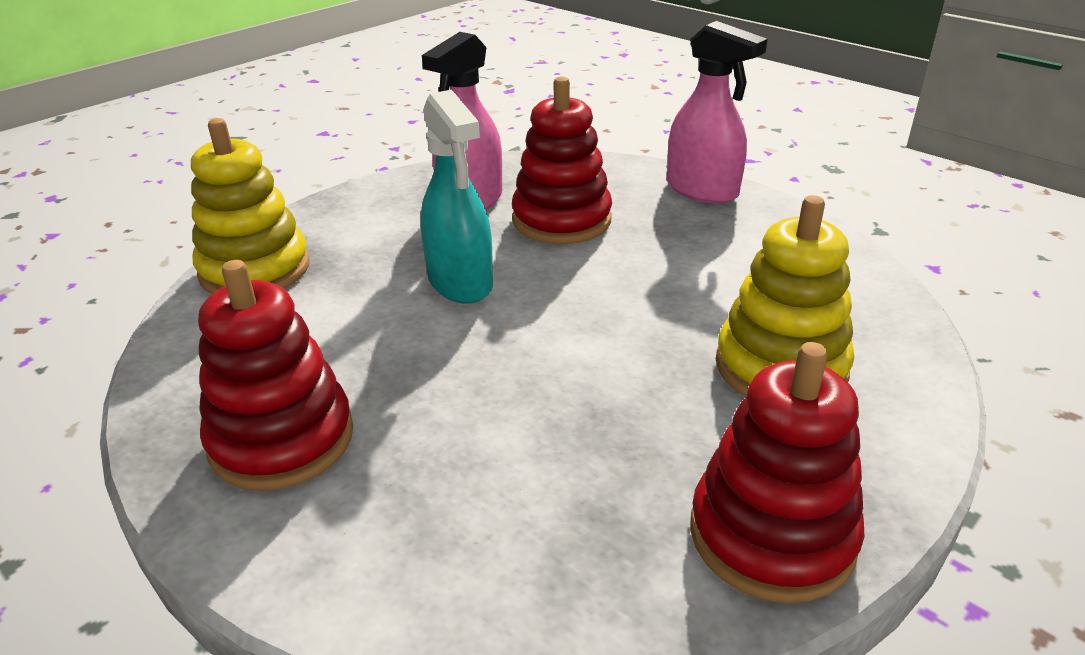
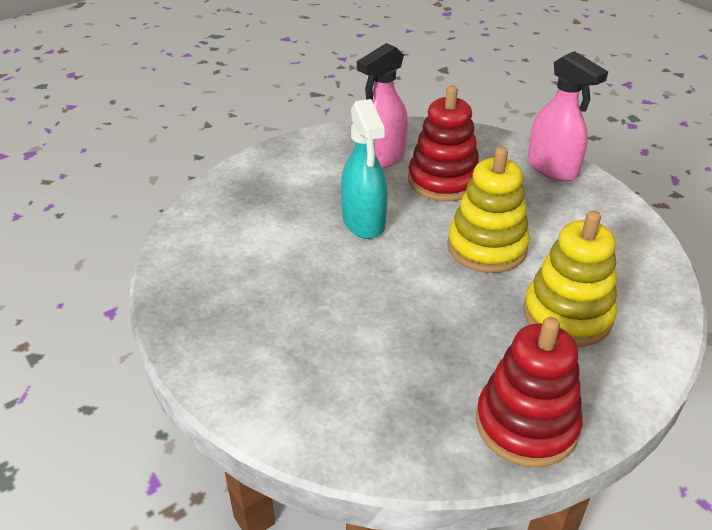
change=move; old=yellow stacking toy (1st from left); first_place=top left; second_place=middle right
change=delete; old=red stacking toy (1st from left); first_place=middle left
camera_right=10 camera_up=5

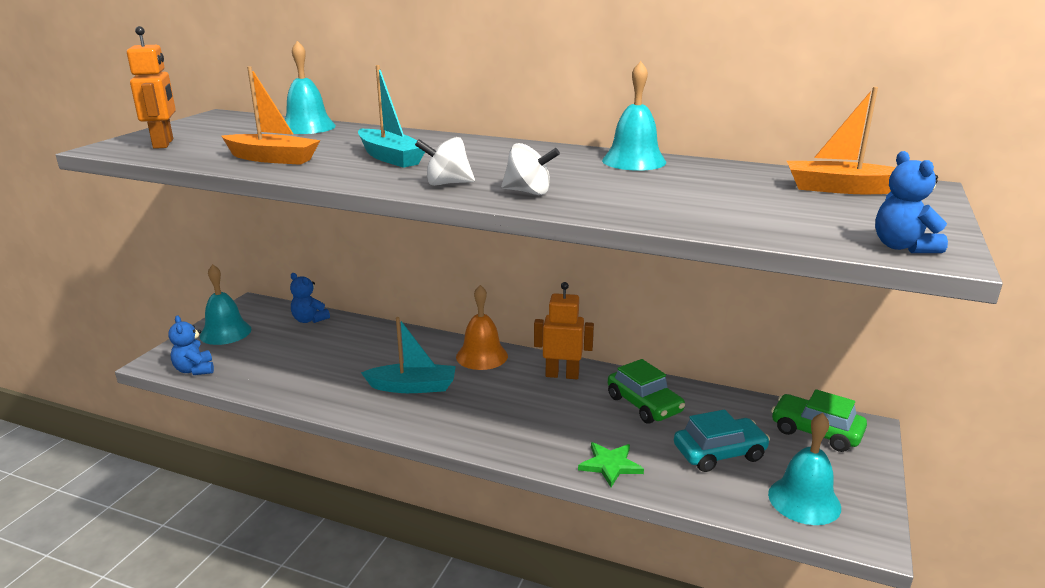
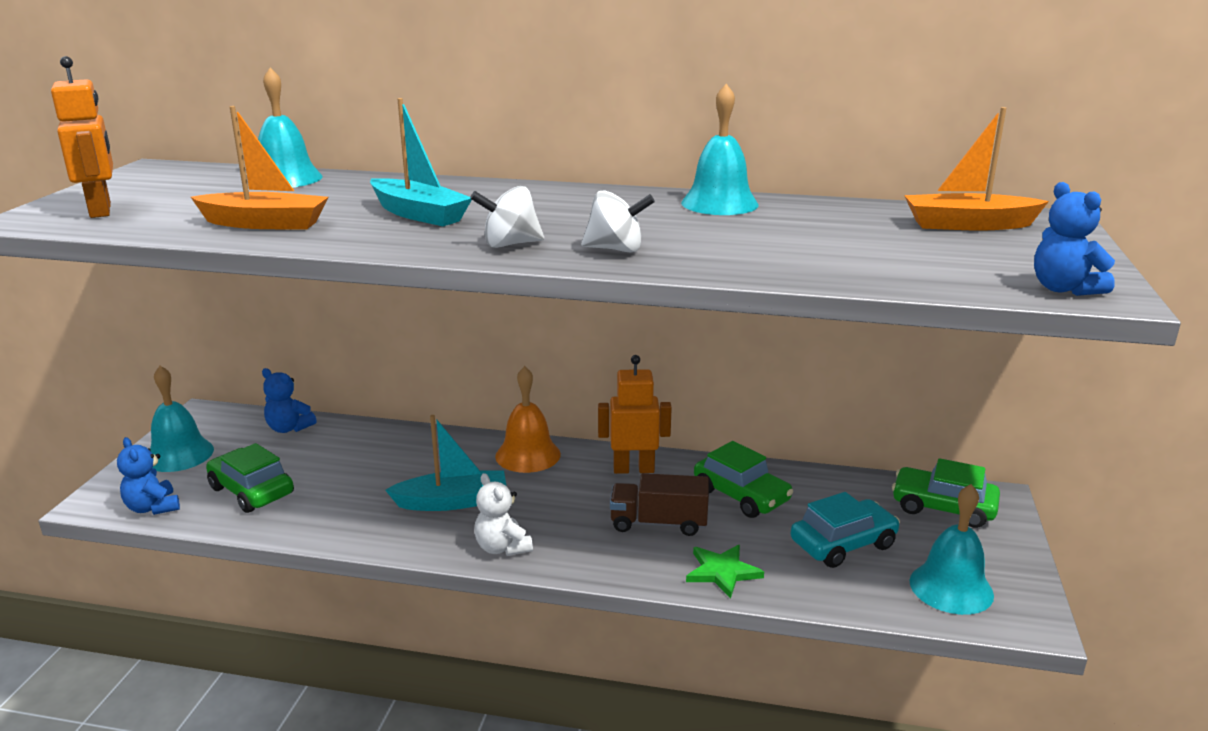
change=insert; new=green car (1st from left); second_place=middle left
change=insert; new=white teddy bear; second_place=bottom centre
change=insert; new=brown truck; second_place=bottom centre
camera_right=-10 camera_up=0

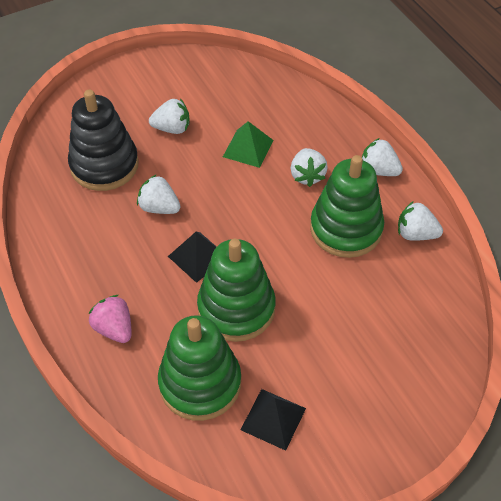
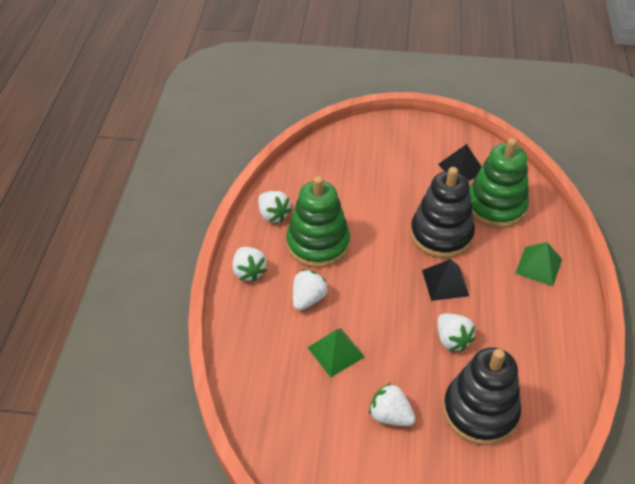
change=recolor; old=green stacking toy (2nd from left); new=black stacking toy (1st from left); first_place=centre; second_place=middle right
change=replace; old=pink strawberry; new=green pyramid (2nd from left); first_place=middle left; second_place=middle right
camera_right=-145 camera_up=-5

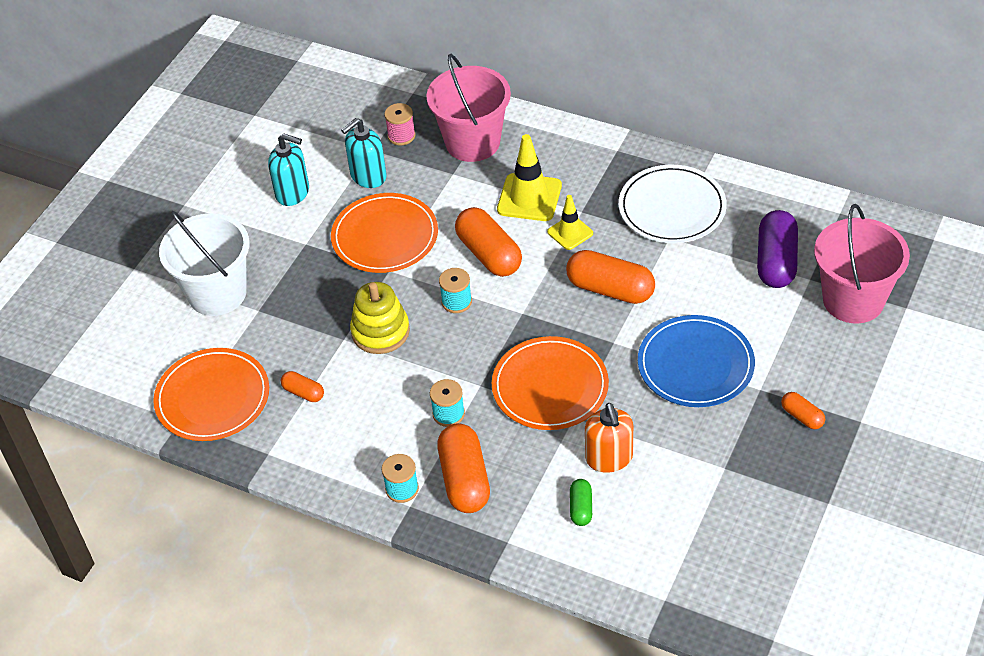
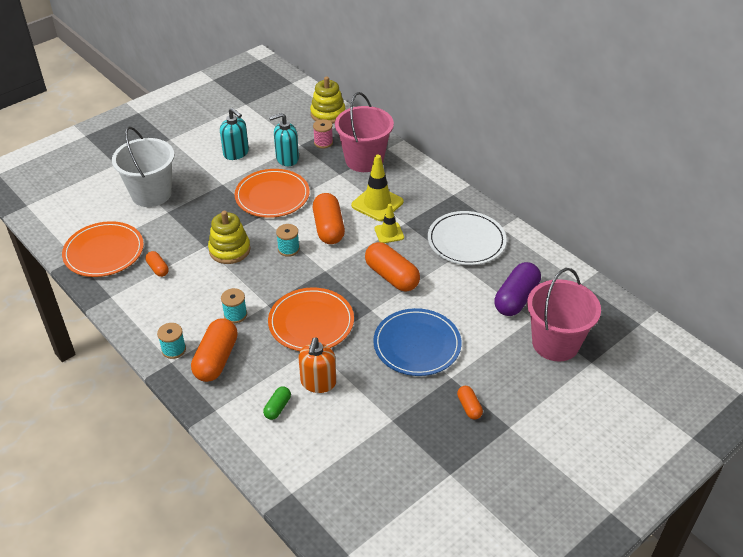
change=insert; new=yellow stacking toy (2nd from left); second_place=top centre
camera_right=20 camera_up=-5

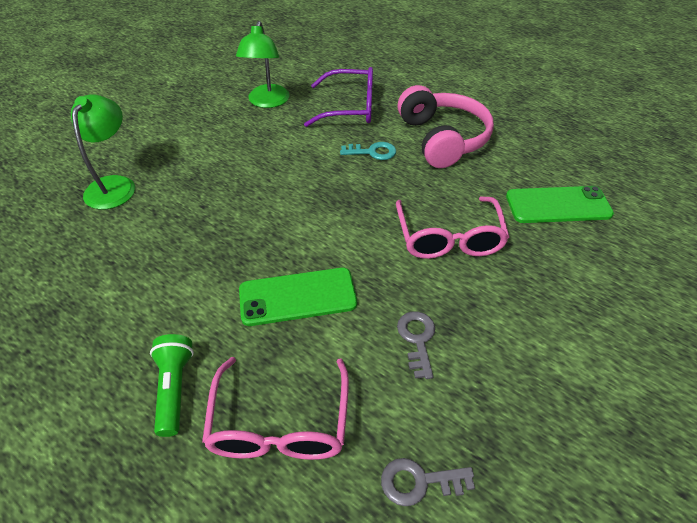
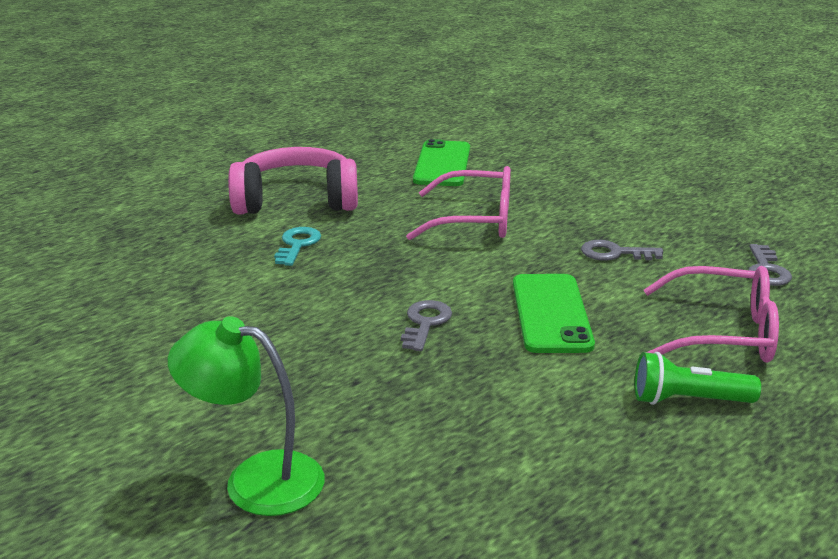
change=delete; old=green lamp (2nd from left); first_place=top centre
change=delete; old=purple glasses; first_place=top centre
change=insert; new=grey key (1st from left); second_place=centre
camera_right=-80 camera_up=-20

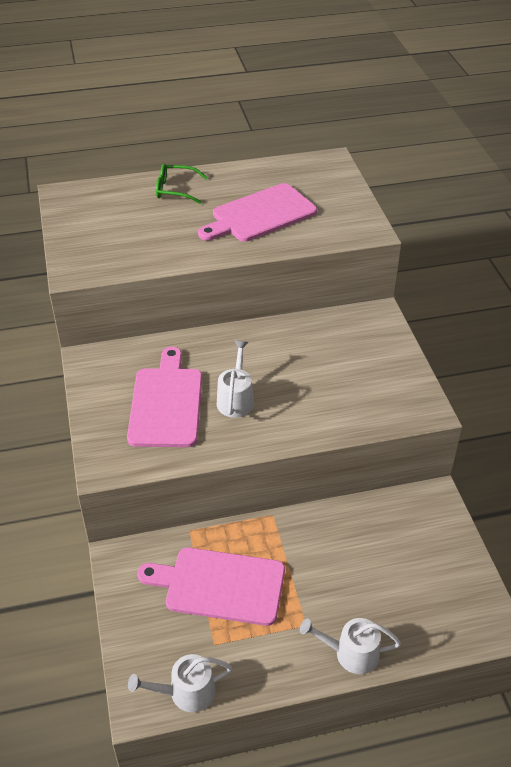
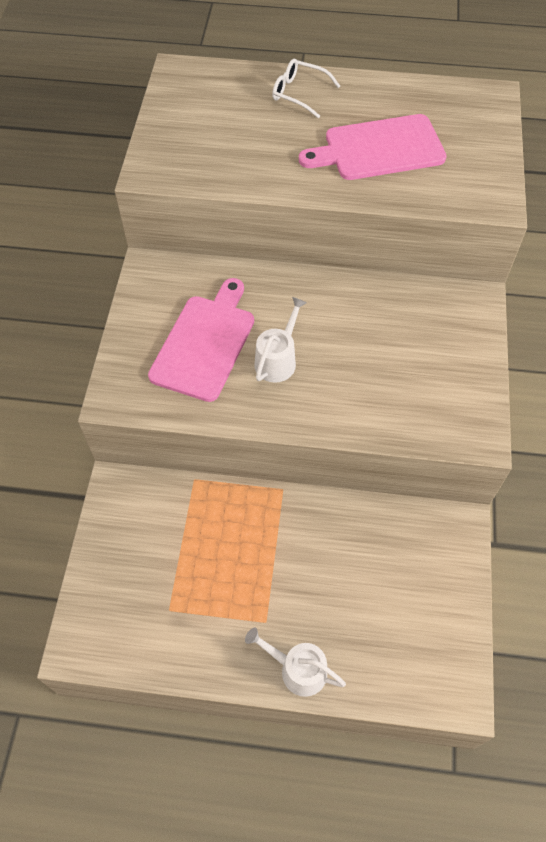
change=recolor; old=green glasses; new=white glasses; first_place=top centre; second_place=top centre
change=delete; old=pink cutting board (2nd from left); first_place=bottom centre
change=delete; old=white watering can (1st from left); first_place=bottom centre
camera_right=20 camera_up=15

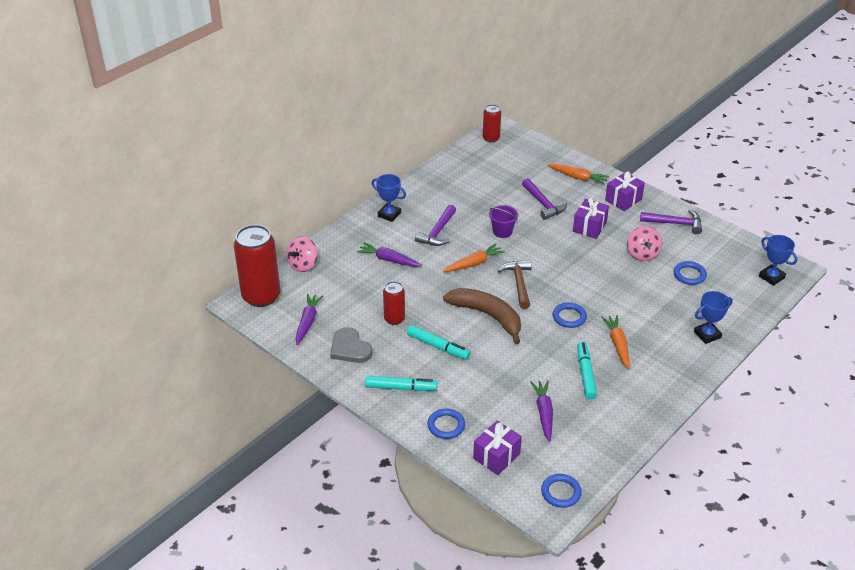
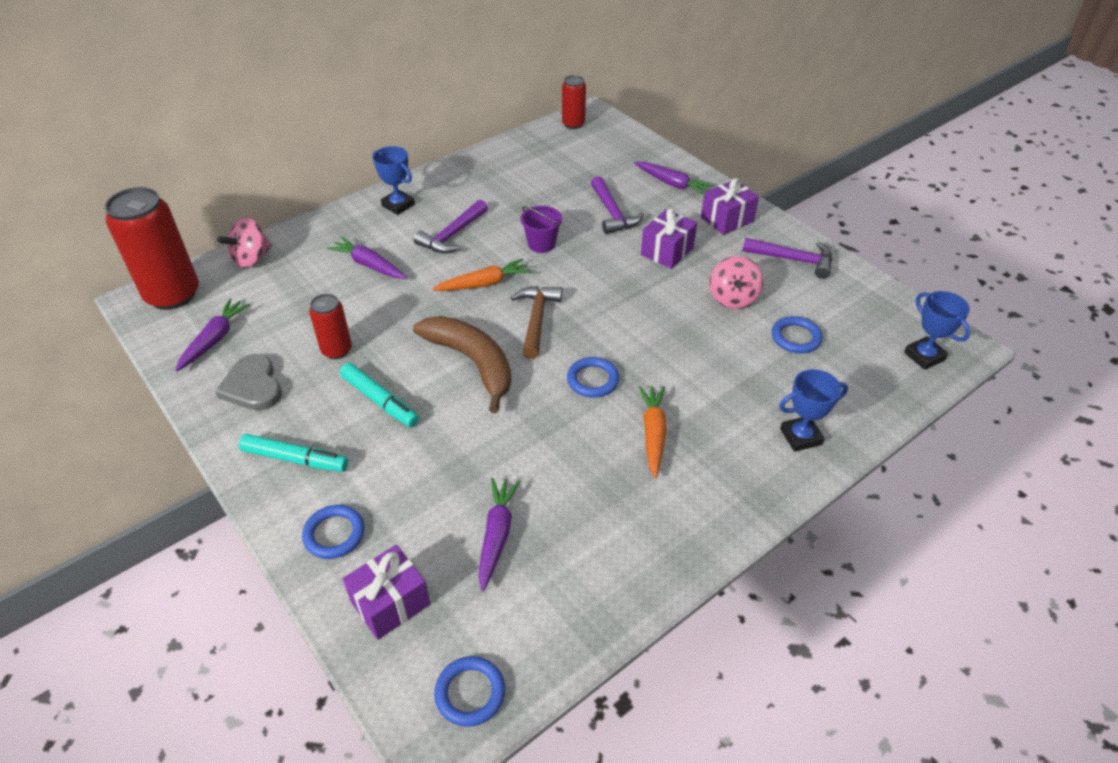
change=recolor; old=orange carrot (2nd from left); new=purple carrot (4th from left); first_place=top right; second_place=top centre
change=delete; old=turquoise marker (3rd from left); first_place=middle right
camera_right=10 camera_up=5

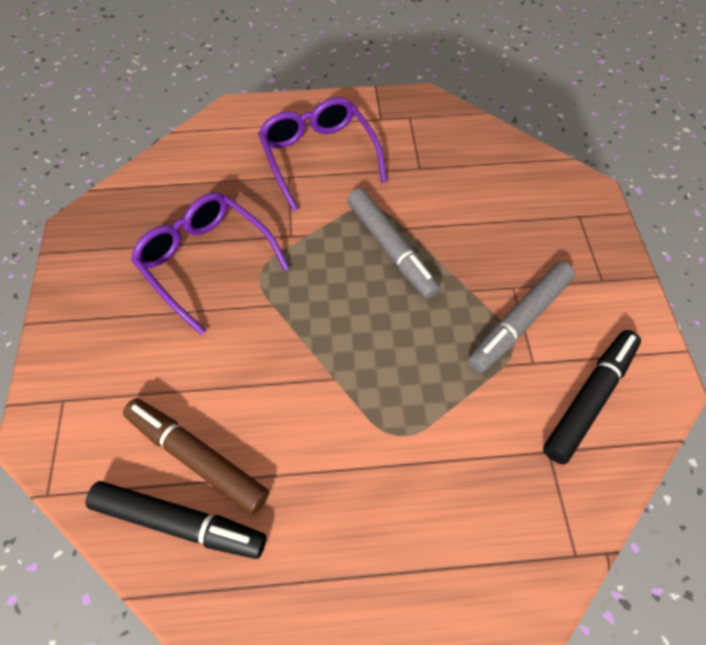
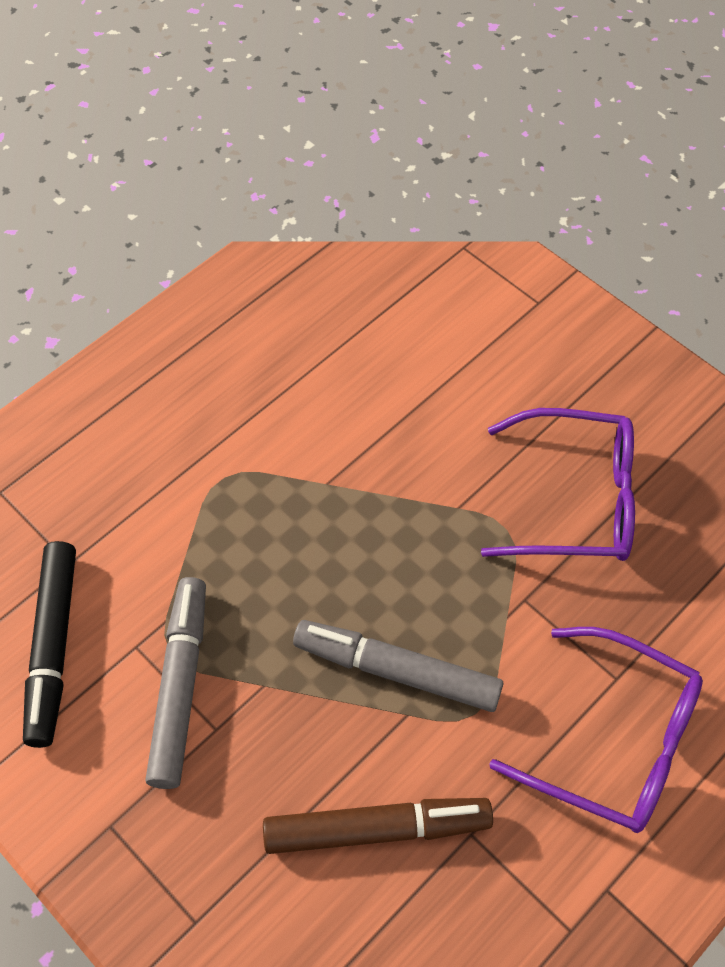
change=move; old=brown marker; first_place=bottom left; second_place=bottom centre
change=delete; old=black marker (1st from left); first_place=bottom left
camera_right=140 camera_up=0

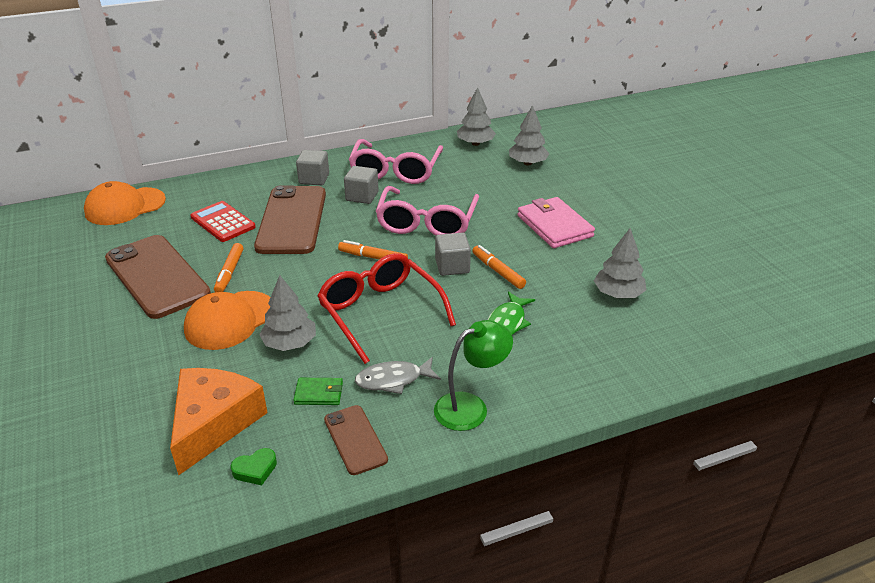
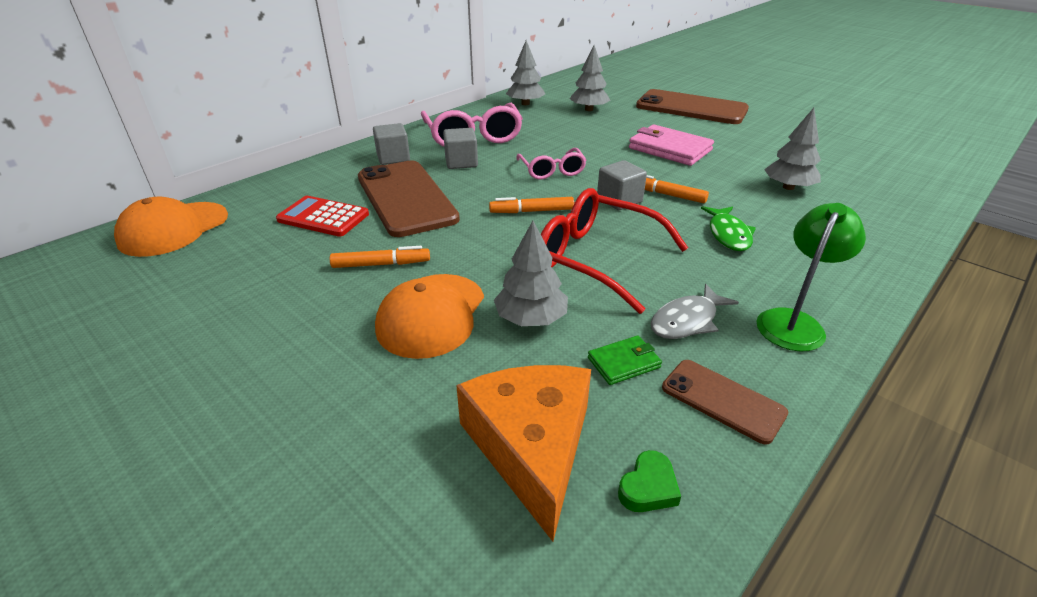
change=resize; old=pink glasses (2nd from left); first_place=centre; second_place=top centre; factor=0.59
change=move; old=brown phone (1st from left in the first image); new=brown phone (2nd from left); first_place=middle left; second_place=top right
change=rotate; old=orange marker (1st from left); first_place=middle left; second_place=centre; degrees=-75
camera_right=-25 camera_up=0

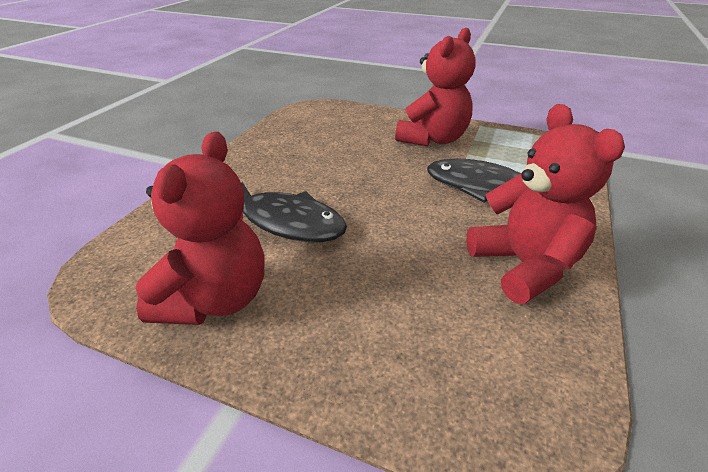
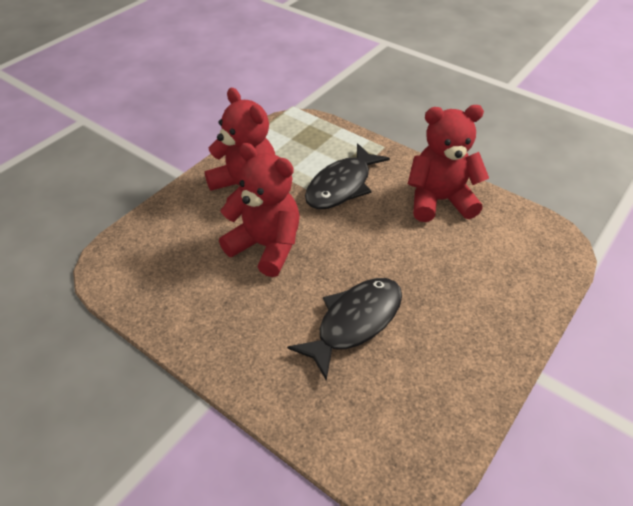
change=move; old=red teddy bear (1st from left in the first image); new=red teddy bear (2nd from left); first_place=middle left; second_place=centre
camera_right=-75 camera_up=10

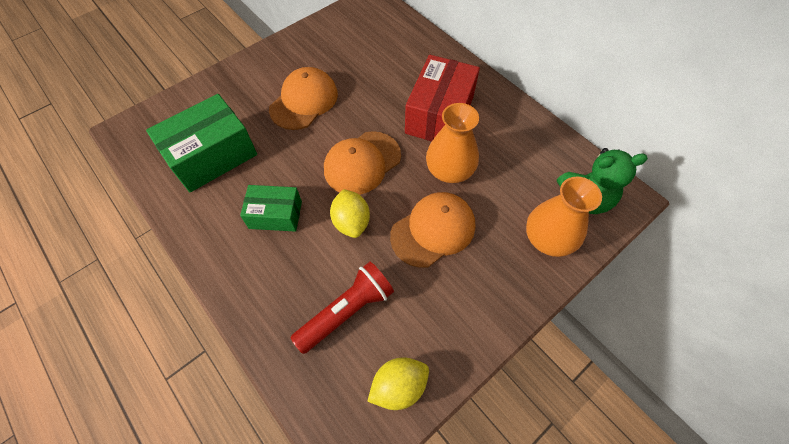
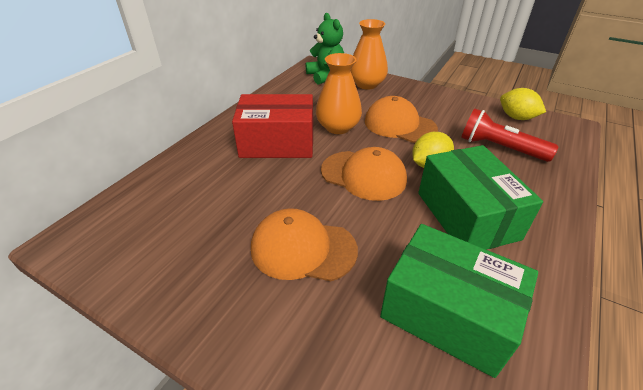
change=resize; old=green box (2nd from left); first_place=centre; second_place=middle right; factor=1.67
camera_right=-110 camera_up=-20

